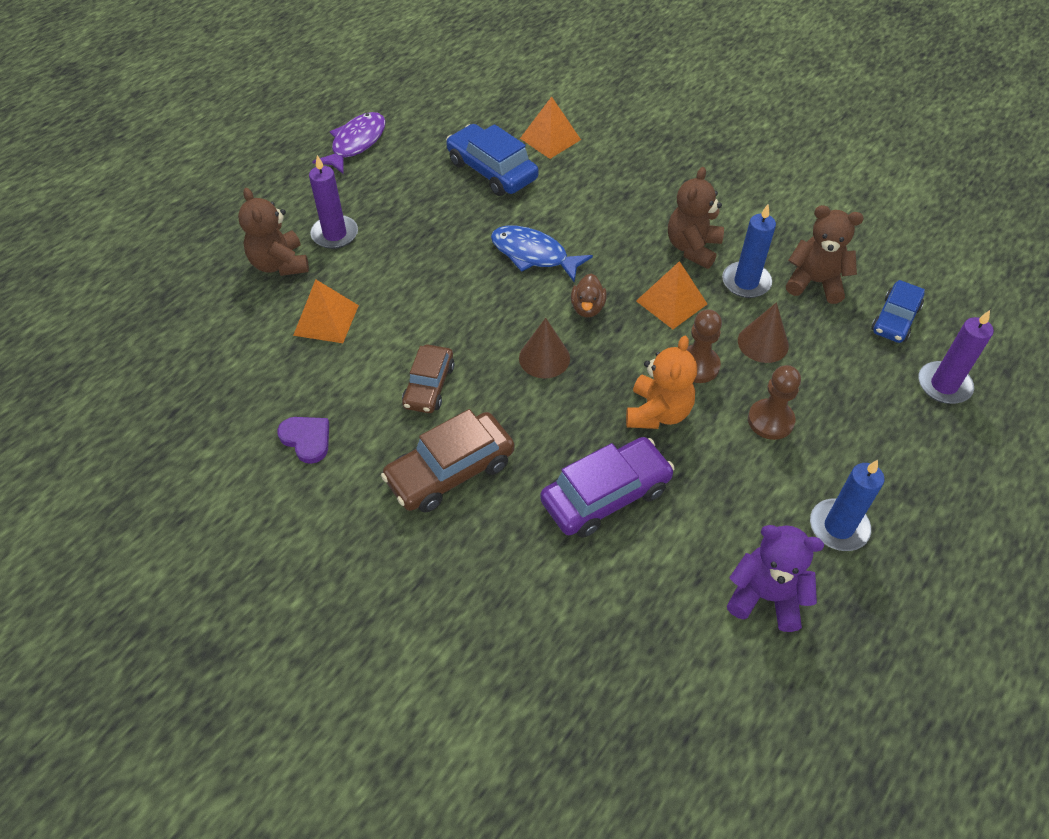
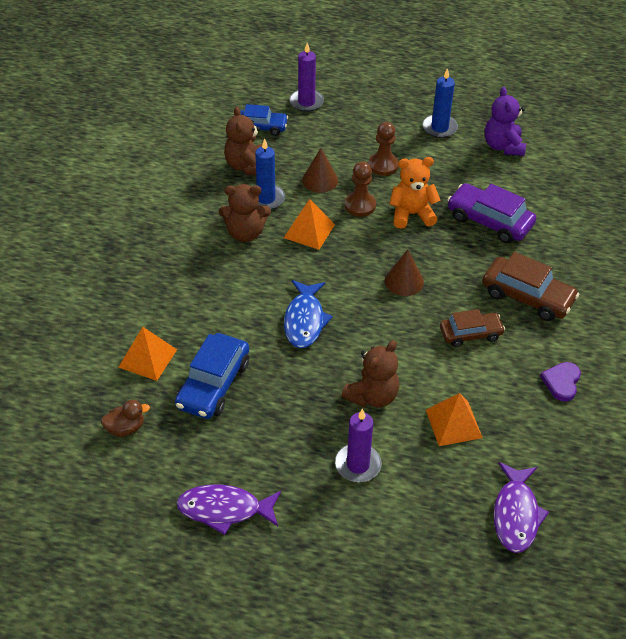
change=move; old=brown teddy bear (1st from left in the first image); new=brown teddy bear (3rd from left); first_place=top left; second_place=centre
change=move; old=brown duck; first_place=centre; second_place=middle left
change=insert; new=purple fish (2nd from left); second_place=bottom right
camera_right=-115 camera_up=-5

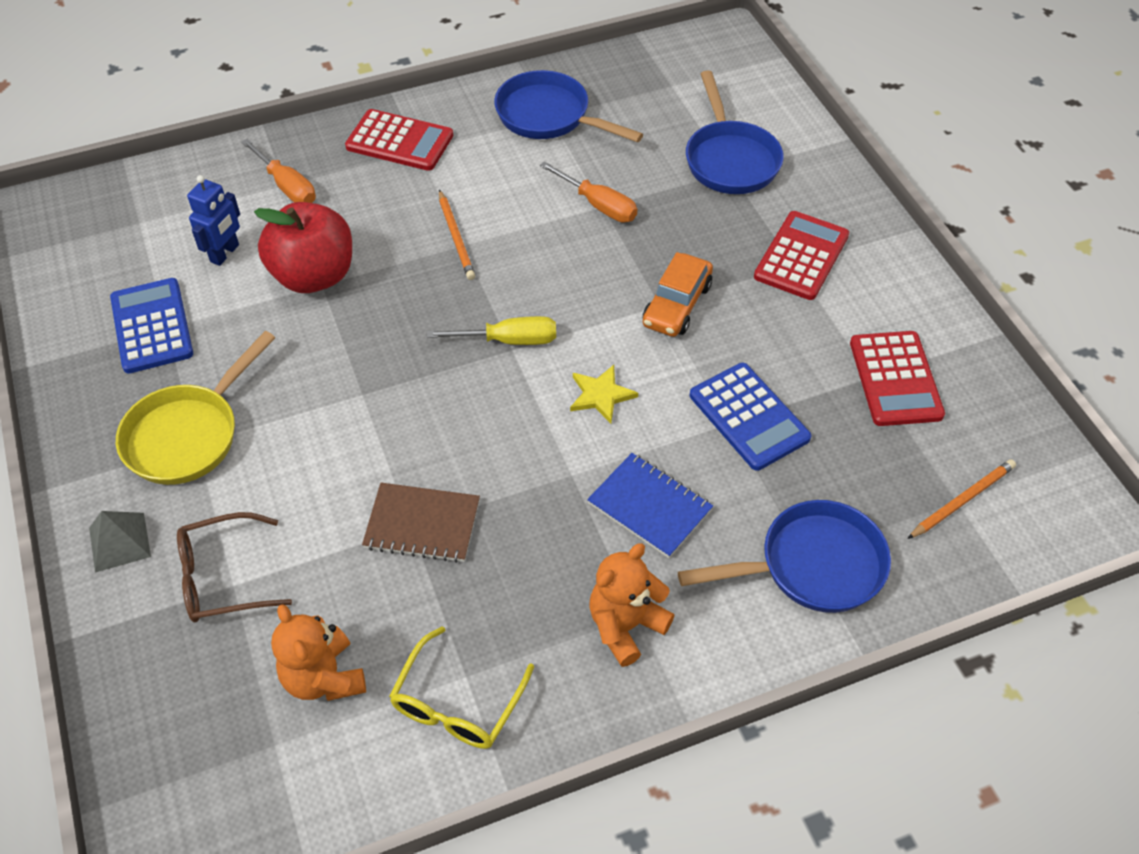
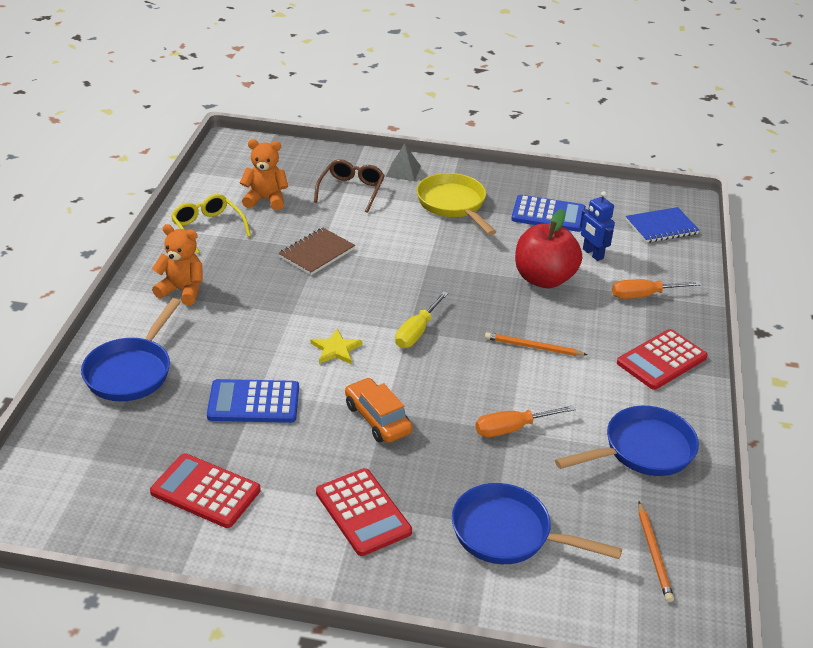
change=move; old=blue notebook; first_place=centre; second_place=middle right
change=move; old=orange pencil (2nd from left); first_place=middle right; second_place=bottom right
change=rotate; old=orange teddy bear (2nd from left in the first image); first_place=bottom centre; second_place=middle left; degrees=-60
camera_right=120 camera_up=-15

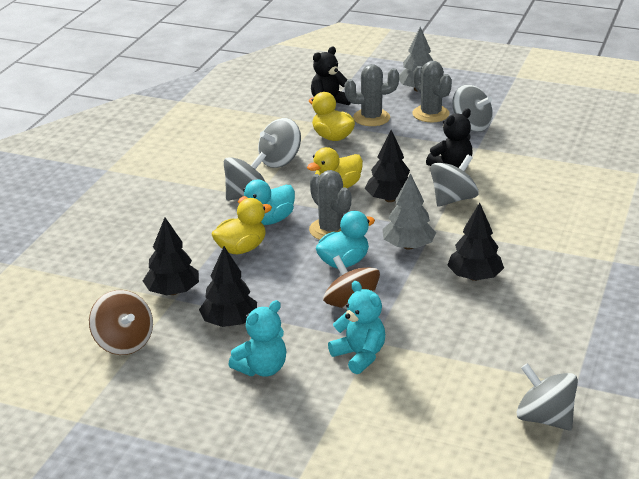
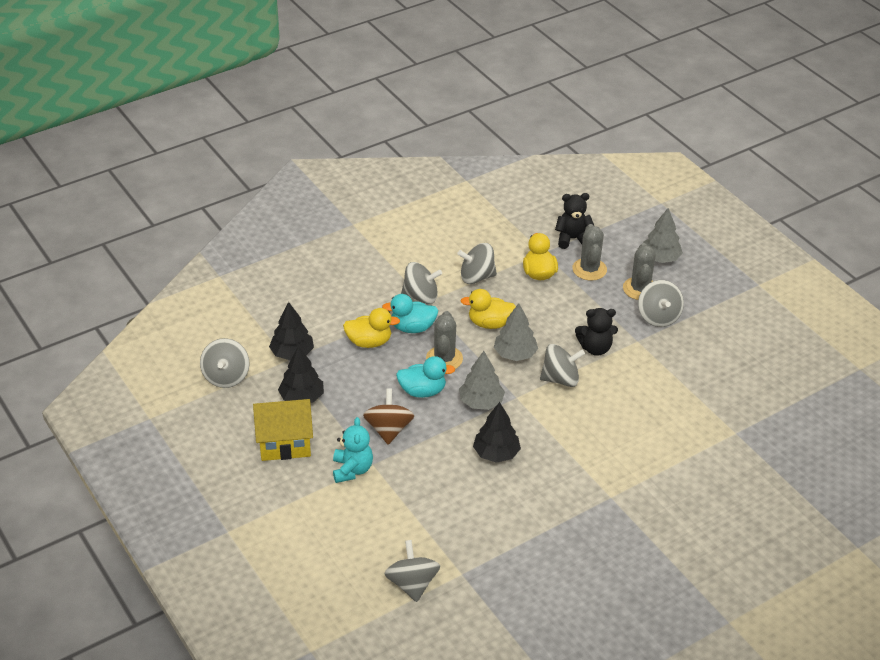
change=rotate; old=grey cactus (2nd from left); first_place=top centre; second_place=middle right; degrees=60
change=recolor; old=black tree (3rd from left); new=grey tree (2nd from left); first_place=centre; second_place=centre
change=recolor; old=brown spinning top (1st from left); new=grey spinning top (1st from left); first_place=bottom left; second_place=middle left
change=replace; old=turquoise teddy bear (1st from left); new=yellow house; first_place=bottom centre; second_place=middle left
camera_right=35 camera_up=10

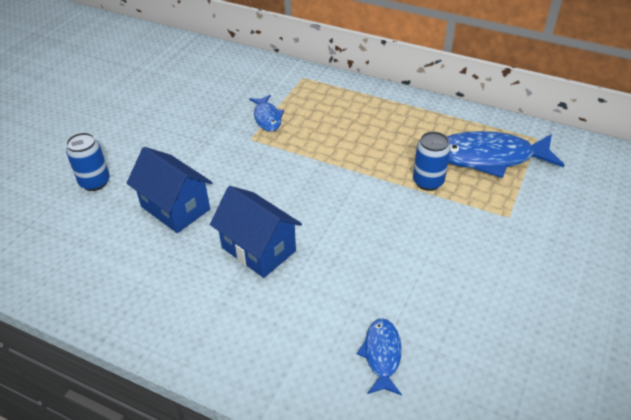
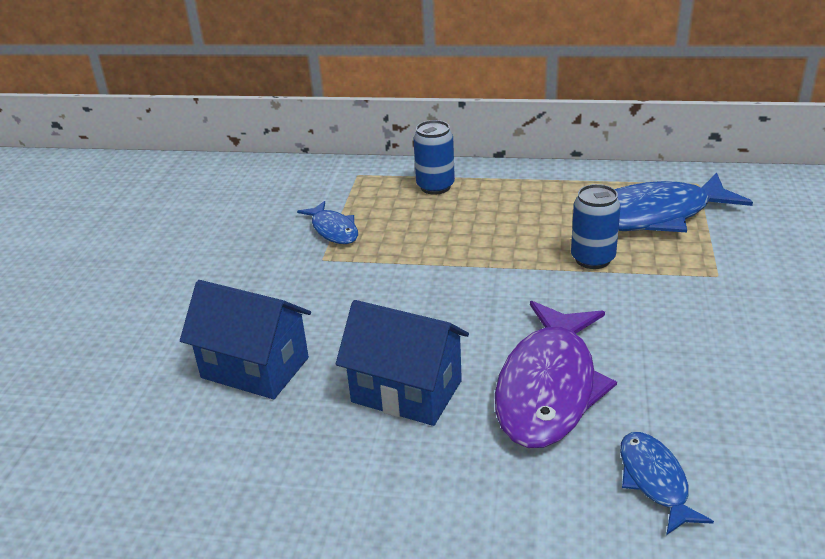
change=move; old=blue can (1st from left); first_place=middle left; second_place=top centre
change=insert; new=purple fish; second_place=bottom right
camera_right=-15 camera_up=-10

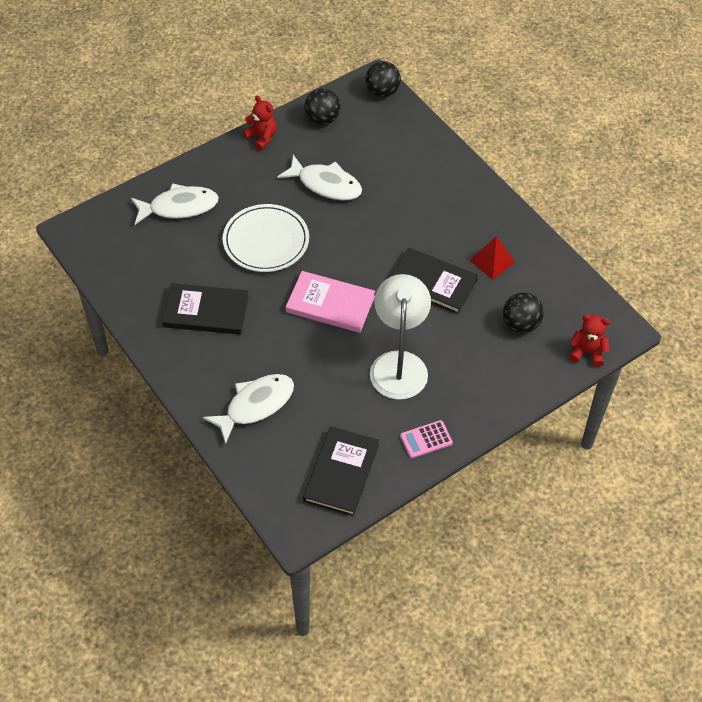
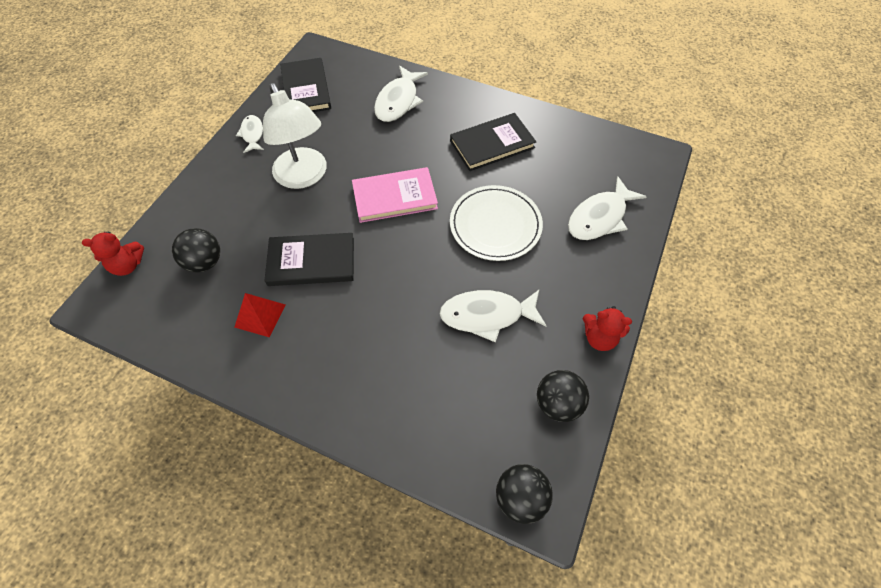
change=replace; old=pink calculator; new=white fish (1st from left); first_place=centre; second_place=top left
camera_right=150 camera_up=5

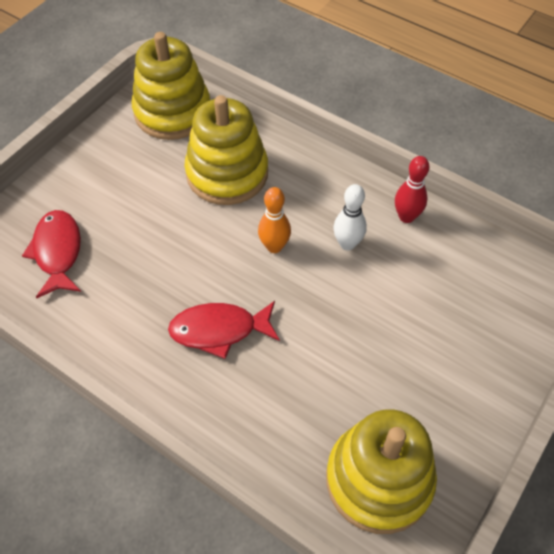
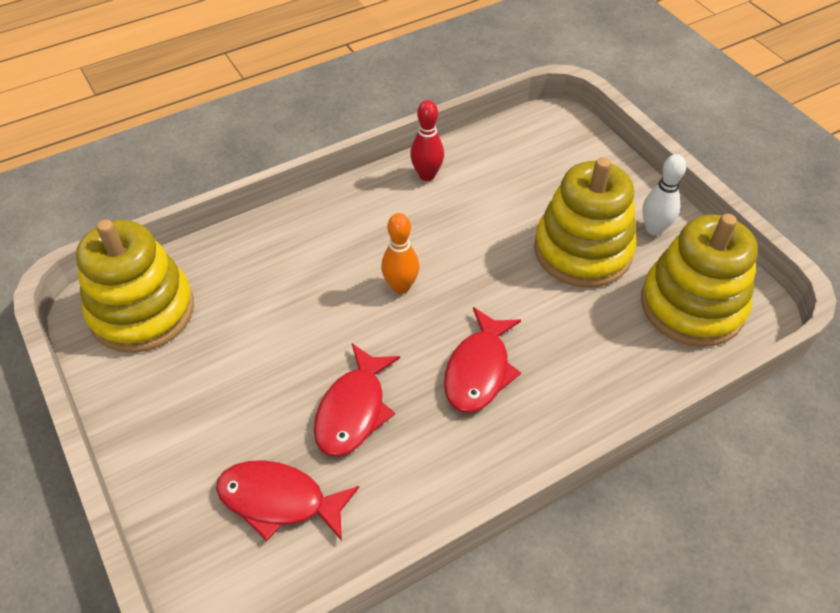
change=move; old=yellow stacking toy (2nd from left); first_place=top centre; second_place=middle right
change=move; old=white bowling pin; first_place=centre; second_place=top right
change=insert; new=red fish (2nd from left); second_place=centre
camera_right=-65 camera_up=-5

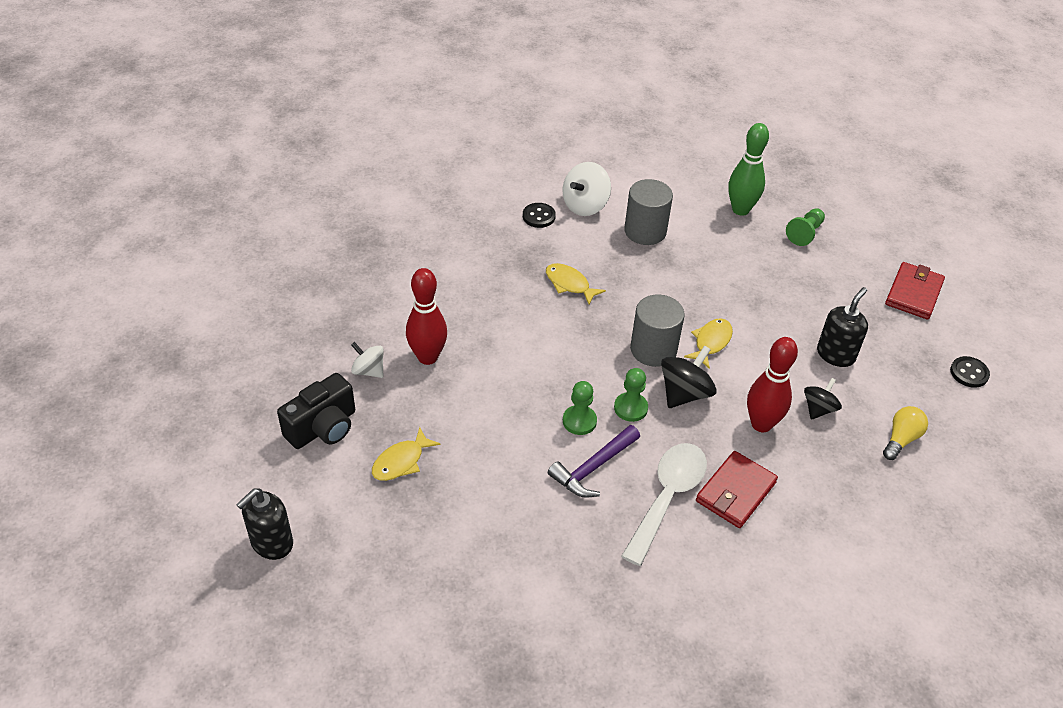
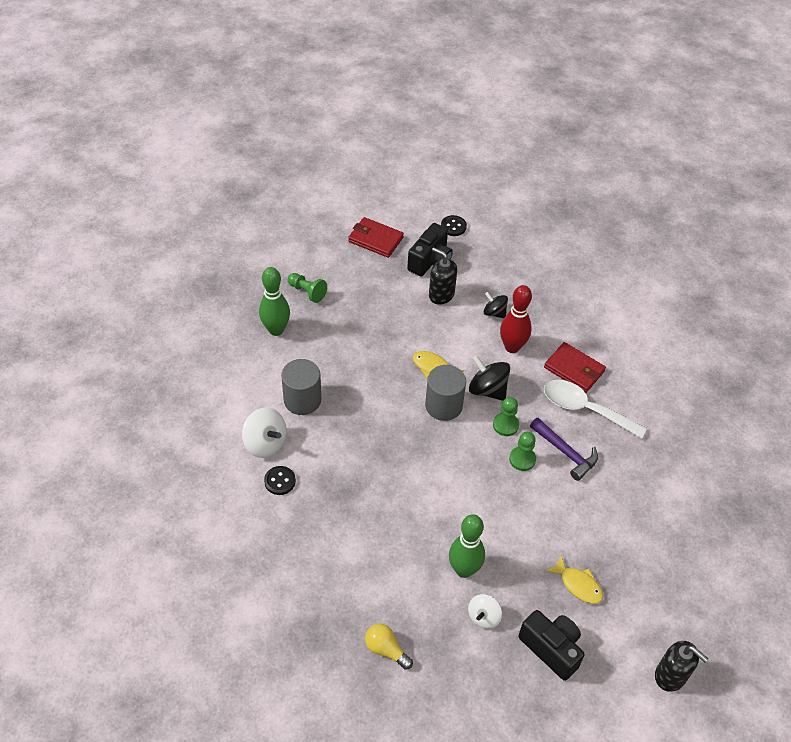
change=delete; old=yellow fish (2nd from left); first_place=centre
change=recolor; old=red bowling pin (1st from left); new=green bowling pin (2nd from left); first_place=centre; second_place=bottom centre
change=move; old=yellow light bulb; first_place=middle right; second_place=bottom centre
change=insert; new=black camera (1st from left); second_place=centre
camera_right=-90 camera_up=5

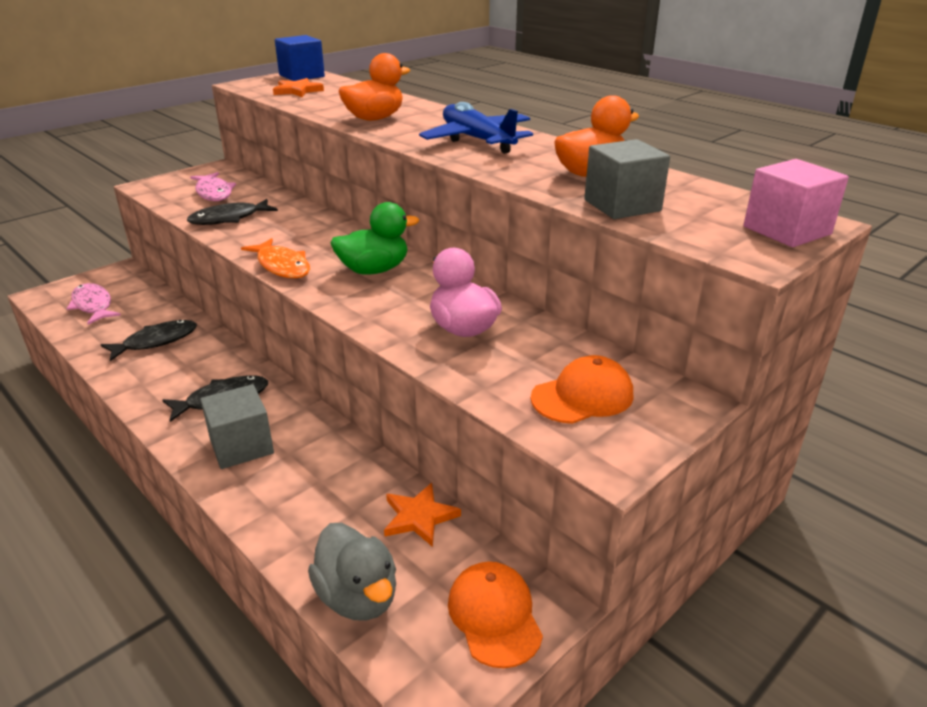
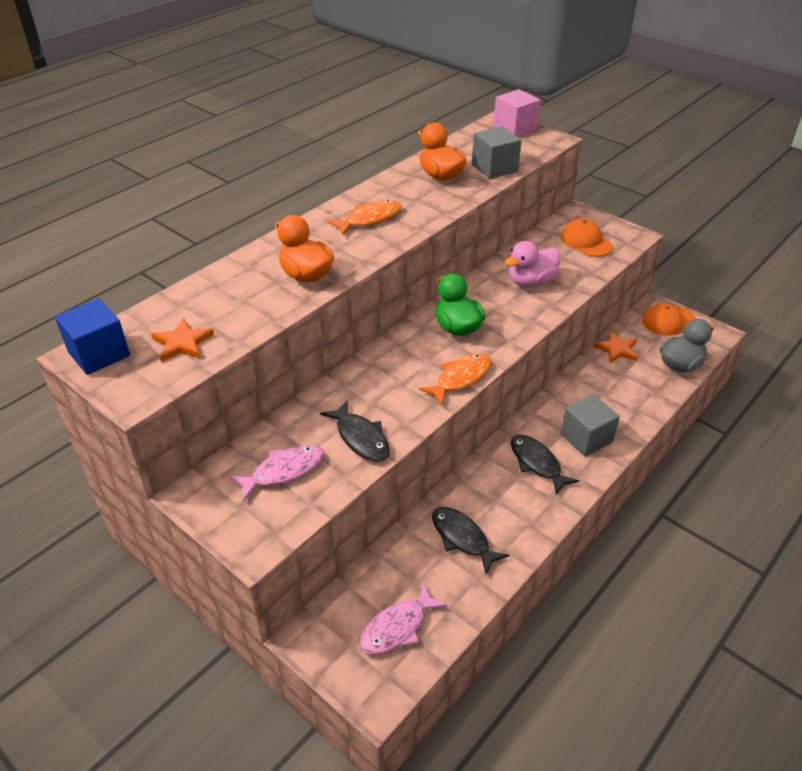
change=replace; old=blue plane; new=orange fish (1st from left); first_place=top centre; second_place=top centre
camera_right=-95 camera_up=10

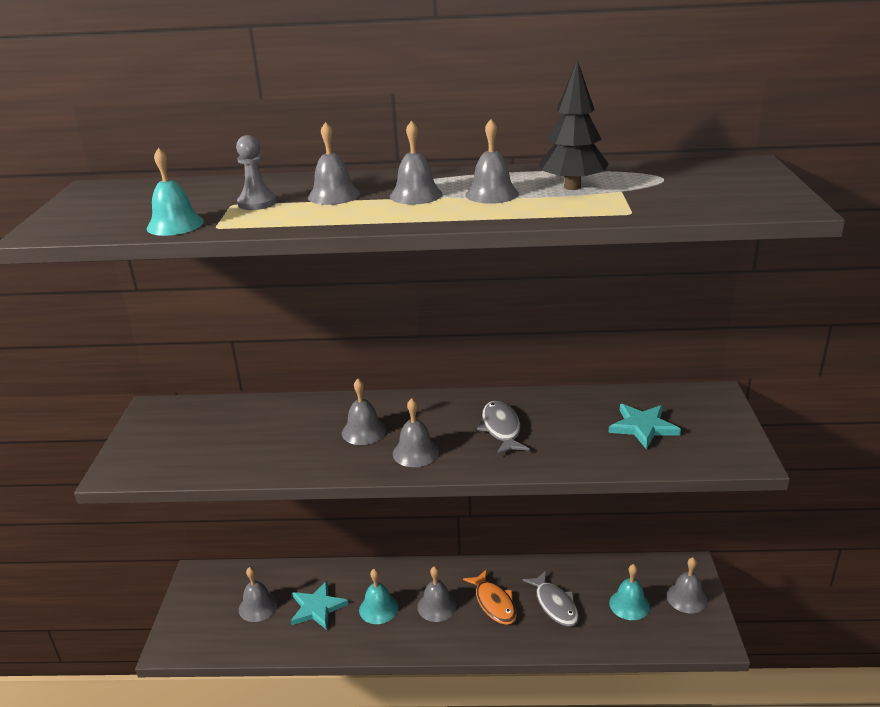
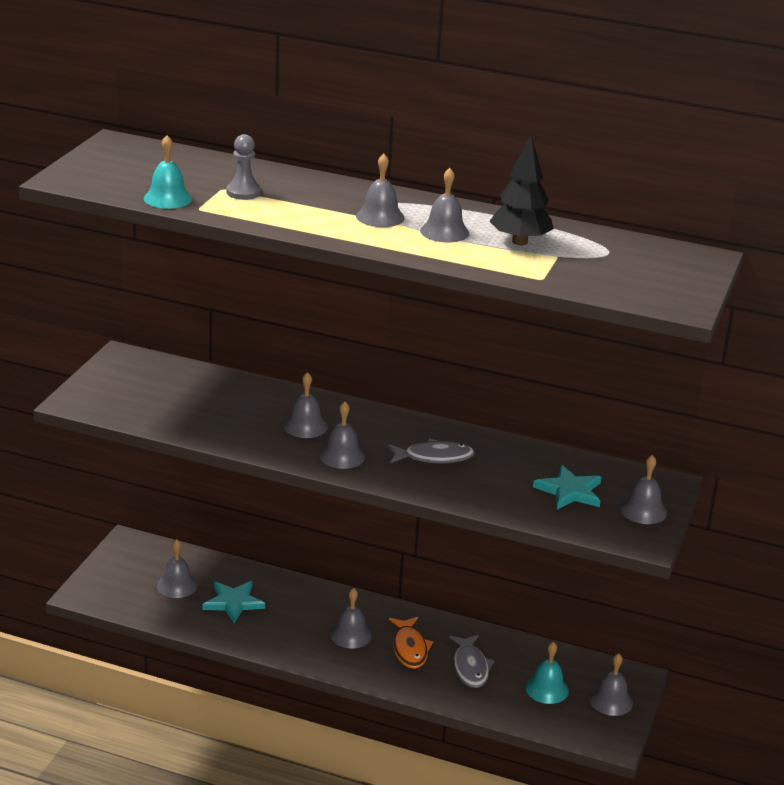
change=move; old=grey bell (2nd from left in the first image); new=grey bell (8th from left); first_place=top centre; second_place=middle right
change=rotate; old=grey fish (1st from left); first_place=centre; second_place=centre; degrees=75
change=delete; old=turquoise bell (2nd from left); first_place=bottom centre
camera_right=15 camera_up=0

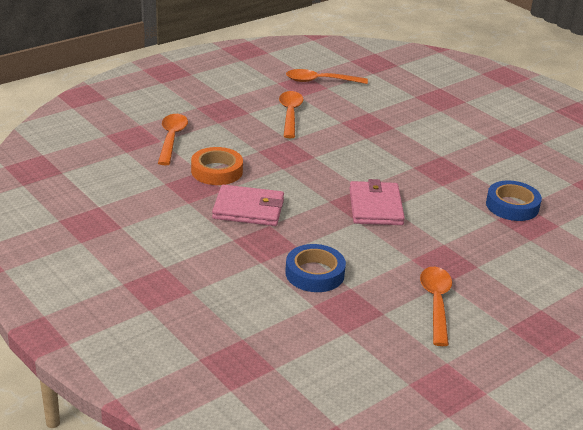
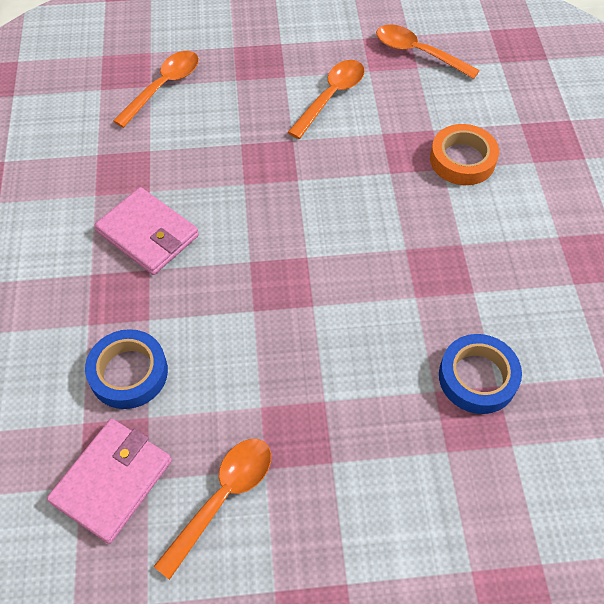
change=move; old=orange tape; first_place=centre; second_place=top right
change=move; old=pink wallet (2nd from left in the first image); new=pink wallet (1st from left); first_place=centre; second_place=bottom left
camera_right=35 camera_up=25

